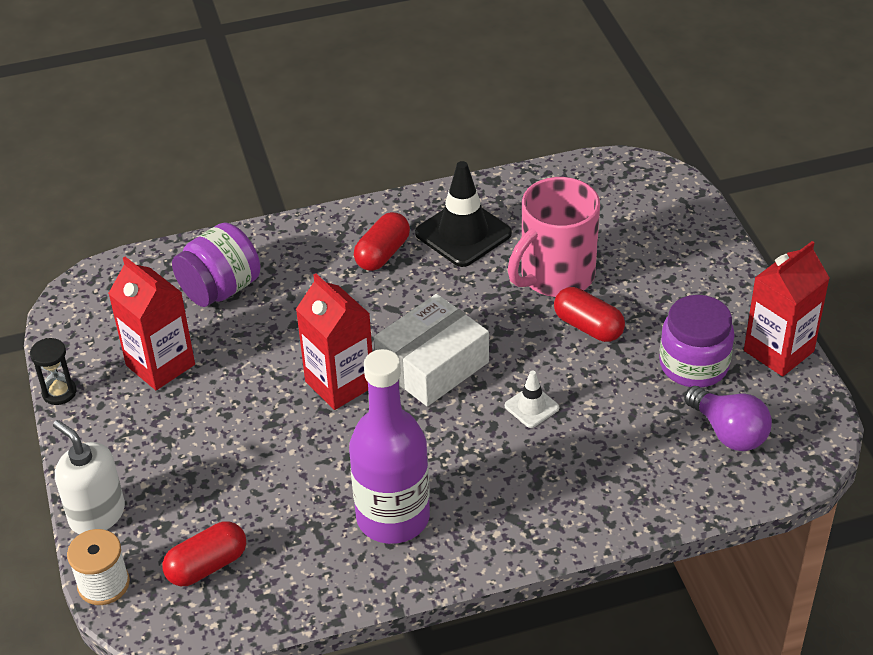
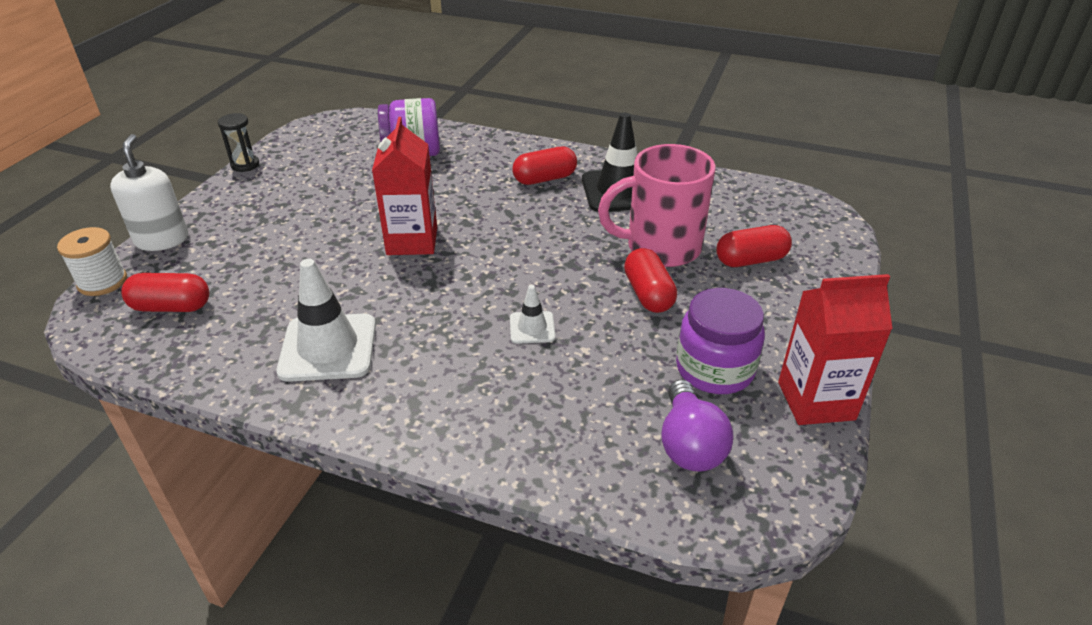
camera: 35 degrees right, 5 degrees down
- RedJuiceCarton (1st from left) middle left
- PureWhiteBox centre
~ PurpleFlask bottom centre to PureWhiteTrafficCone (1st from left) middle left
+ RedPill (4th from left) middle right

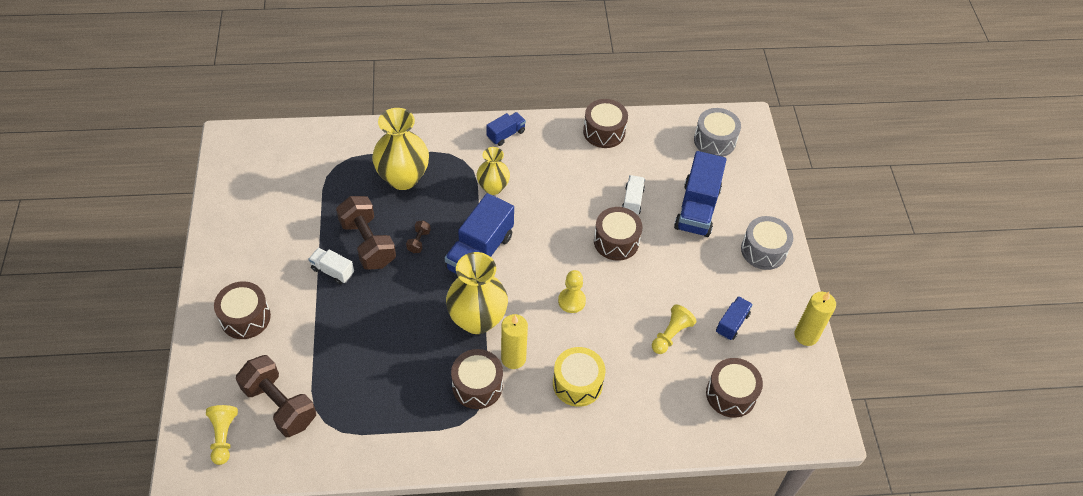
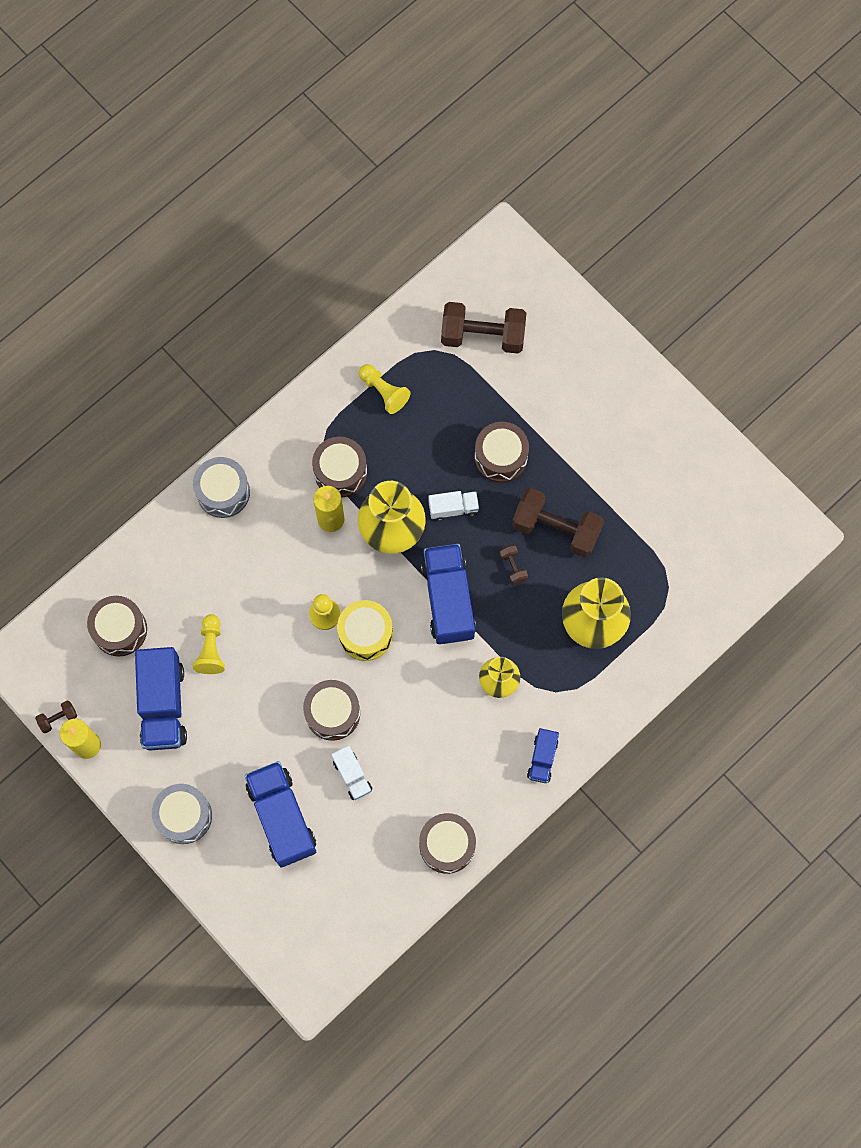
camera: 145 degrees right, 20 degrees up
~ GreyToyDrum (1st from left in the first image) top centre to GreyToyDrum (2nd from left) middle left
~ PureWhiteToyTruck (1st from left in the first image) middle left to PureWhiteToyTruck (2nd from left) centre
~ DarkBrownToyDrum (1st from left in the first image) middle left to DarkBrownToyDrum (5th from left) centre
~ RoyalBlueToyTruck (4th from left in the first image) middle right = middle left x1.92
~ YellowToyDrum bottom centre to centre
~ YellowPawn (1st from left in the first image) bottom left to YellowPawn (3rd from left) centre
+ DarkBrownHandWeight (1st from left) middle left

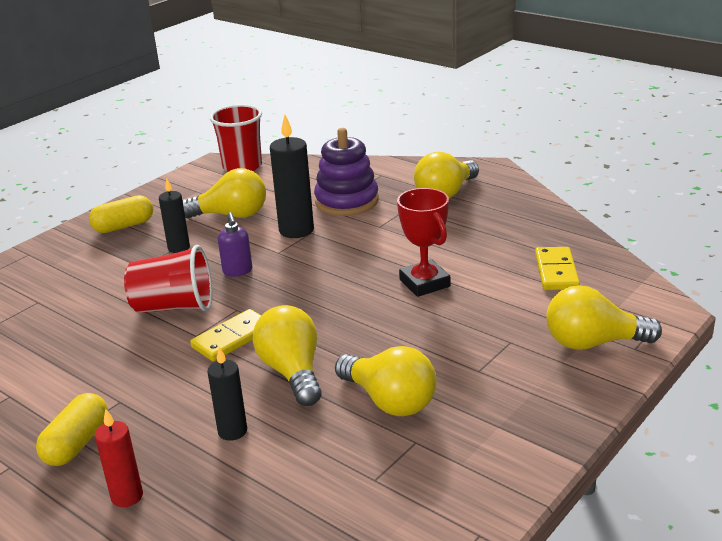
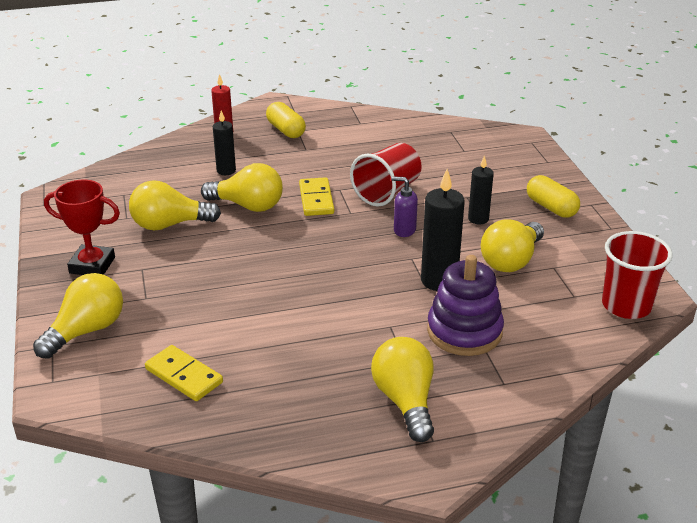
camera: 125 degrees right, 5 degrees up
~ RedAwardCup centre to middle left
~ YellowPill (2nd from left) middle left = middle right 45 degrees counterclockwise

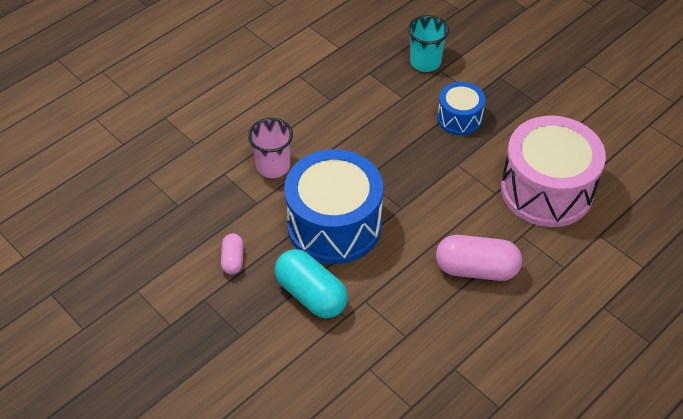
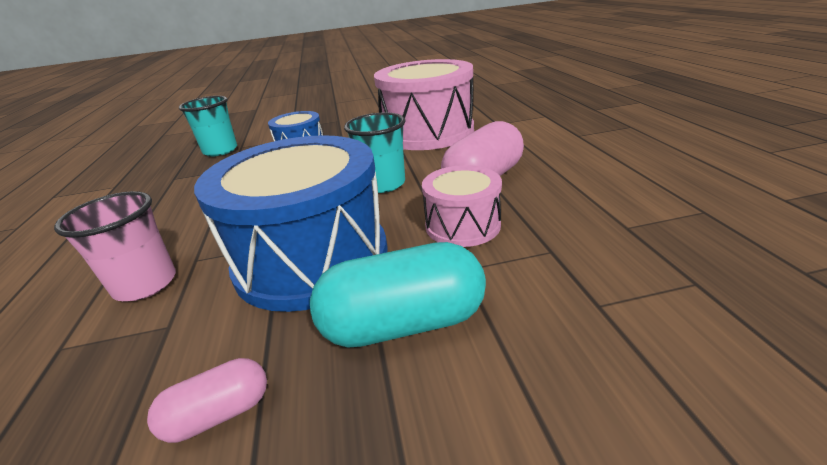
camera: 55 degrees left, 20 degrees down
~ RosyPill (1st from left) centre = bottom left 60 degrees counterclockwise
+ TurquoiseBeaker (2nd from left) top centre
+ RosyToyDrum (2nd from left) centre

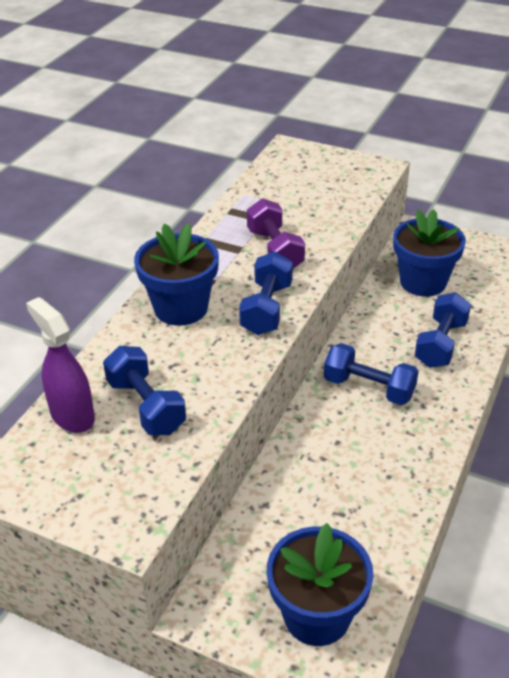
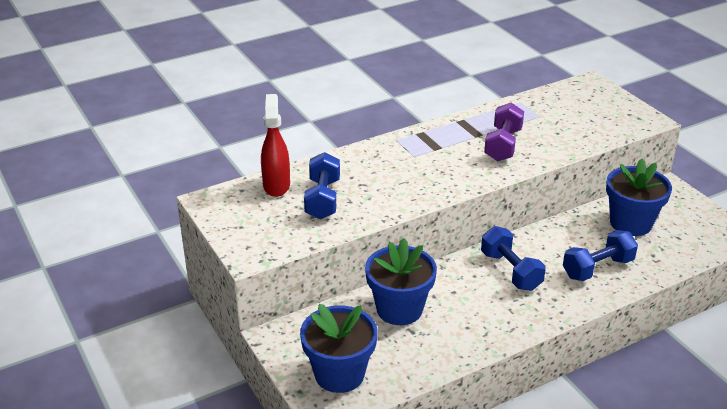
camera: 35 degrees right, 5 degrees down
~ RoyalBluePlantPot (1st from left in the first image) centre to RoyalBluePlantPot (2nd from left) bottom centre
- RoyalBlueHandWeight (2nd from left) centre
~ PurpleSprayer middle left to RedSprayer centre

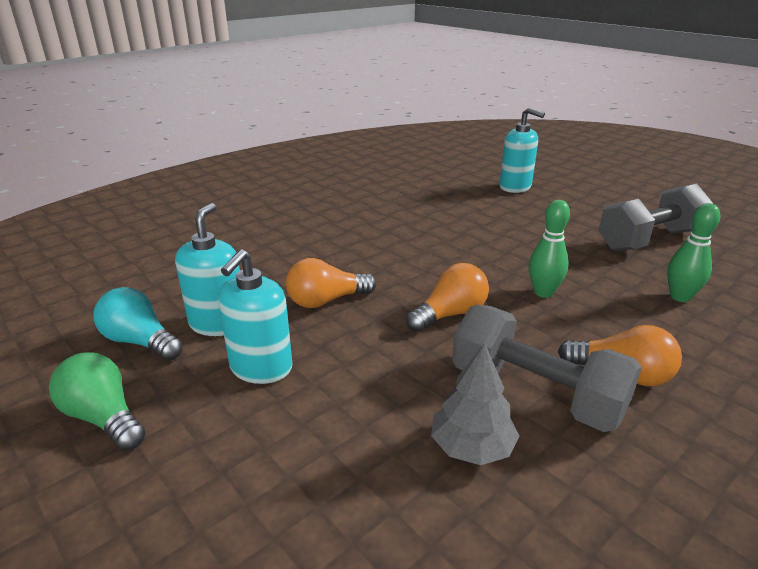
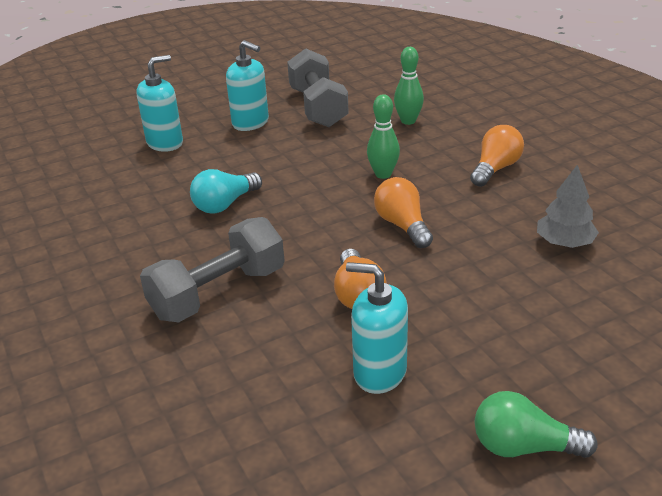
camera: 75 degrees left, 5 degrees up
~ TurquoiseSoapPump (2nd from left) centre to top centre
~ TurquoiseLightBulb middle left to centre
~ GreyHandWeight (1st from left) middle right to middle left
~ LeafGreenLightBulb bottom left = bottom right 45 degrees clockwise

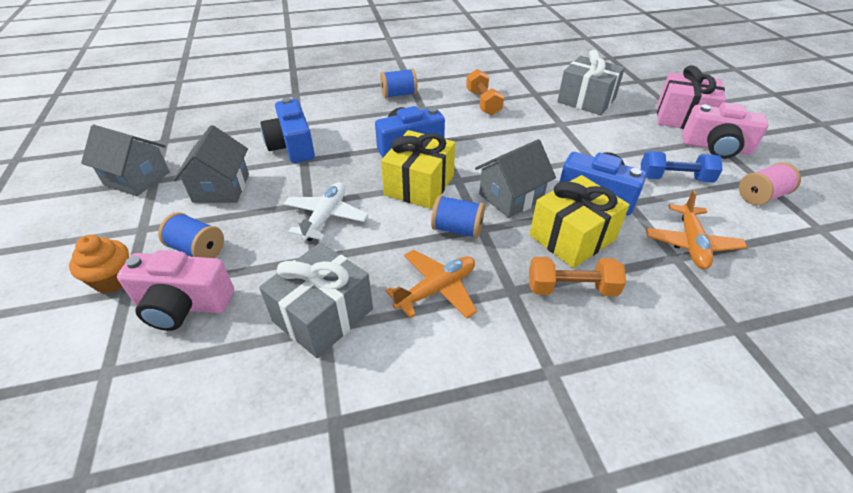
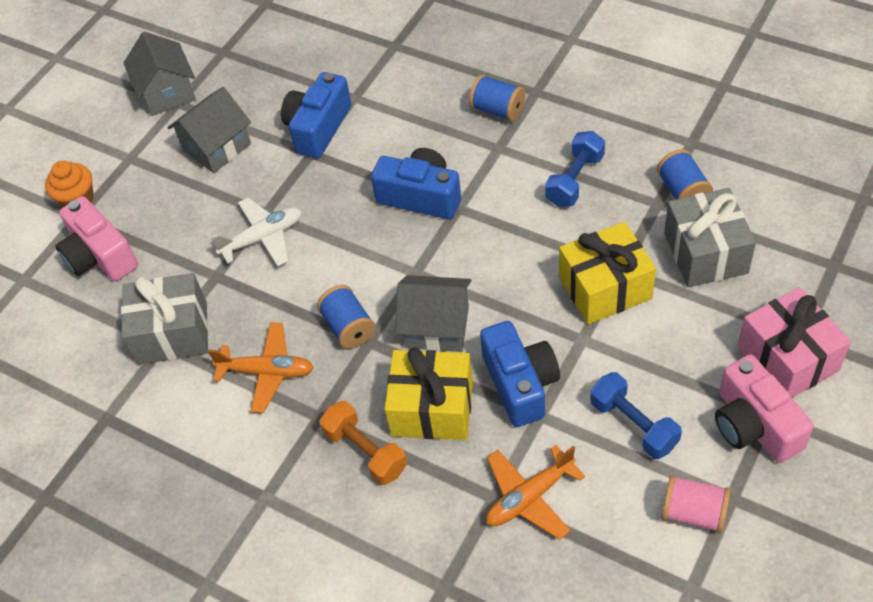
camera: 50 degrees right, 10 degrees up
~ OrangeHandWeight (1st from left) top centre to RoyalBlueHandWeight (1st from left) top centre
~ YellowPresent (1st from left in the first image) centre to YellowPresent (2nd from left) middle right
~ RoyalBlueBobbin (1st from left in the first image) middle left to RoyalBlueBobbin (3rd from left) top right

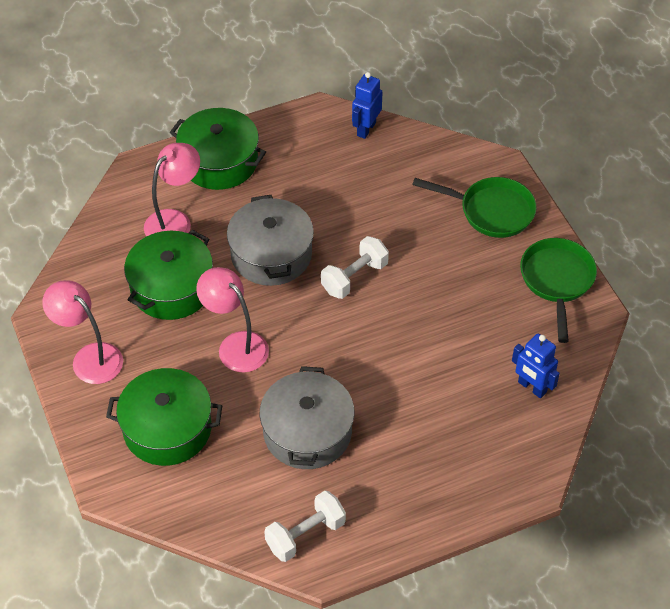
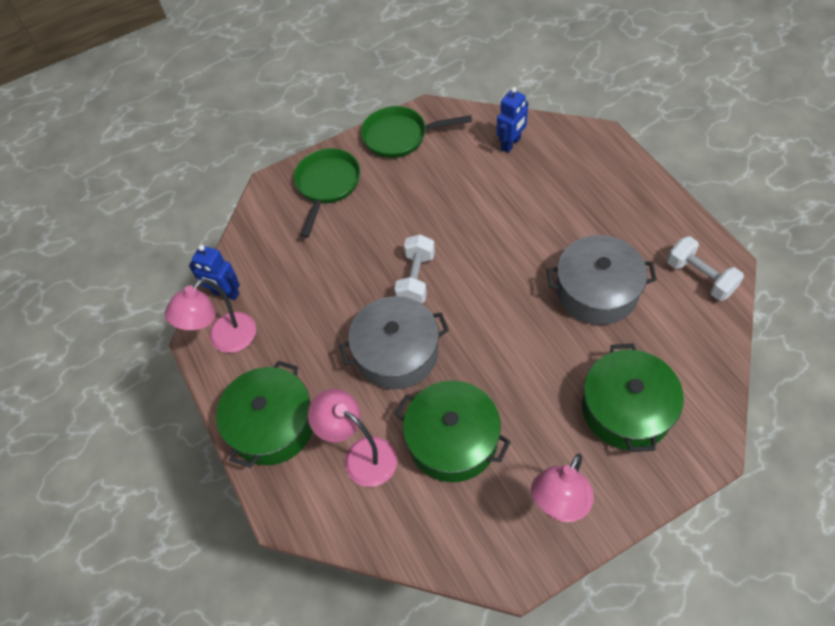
camera: 90 degrees left, 5 degrees up
~ PureWhiteHandWeight (2nd from left in the first image) centre = centre 60 degrees clockwise
~ RosyDeskLamp (3rd from left in the first image) centre to RosyDeskLamp (1st from left) middle left

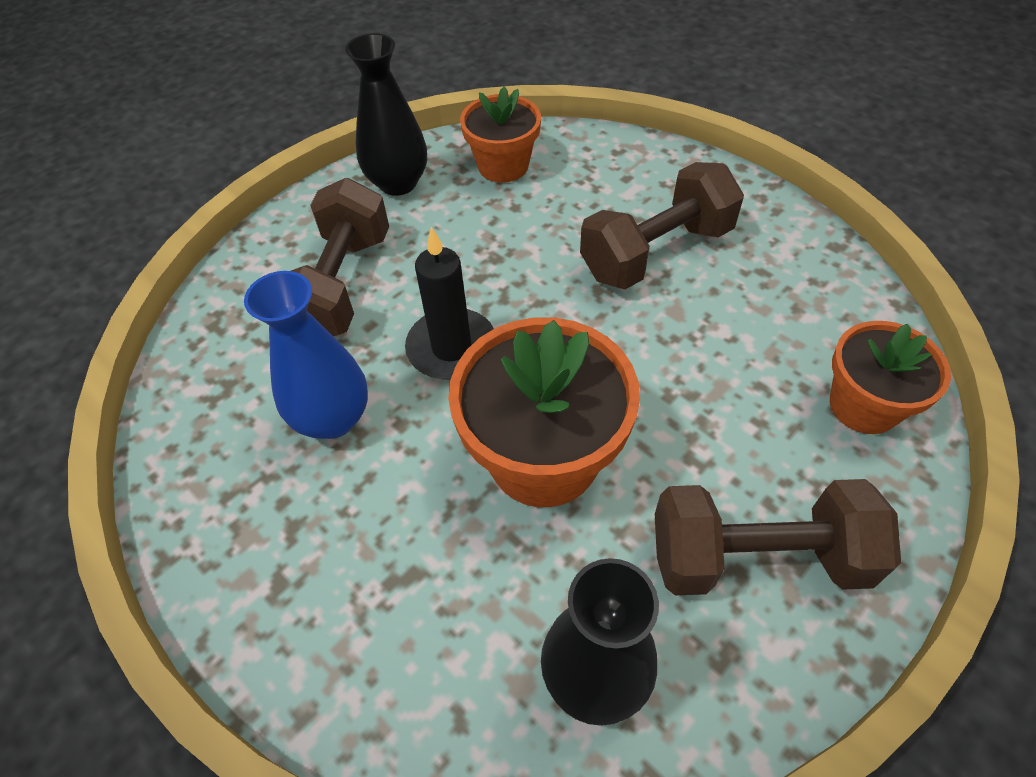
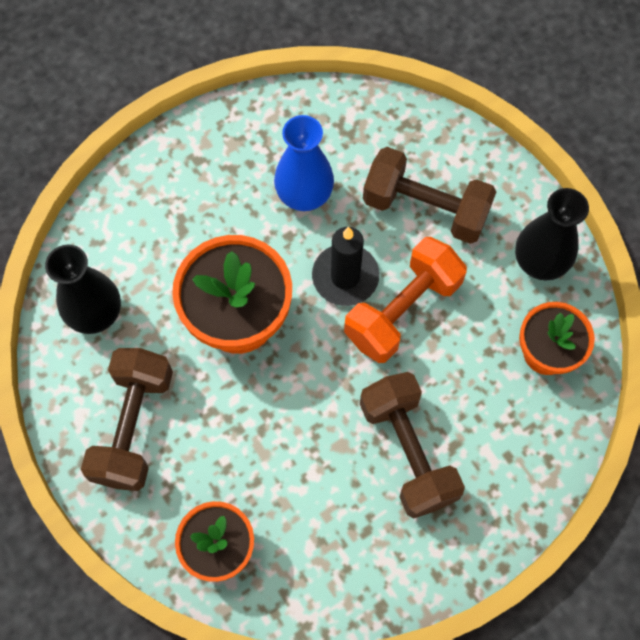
camera: 100 degrees right, 15 degrees up
+ OrangeHandWeight centre

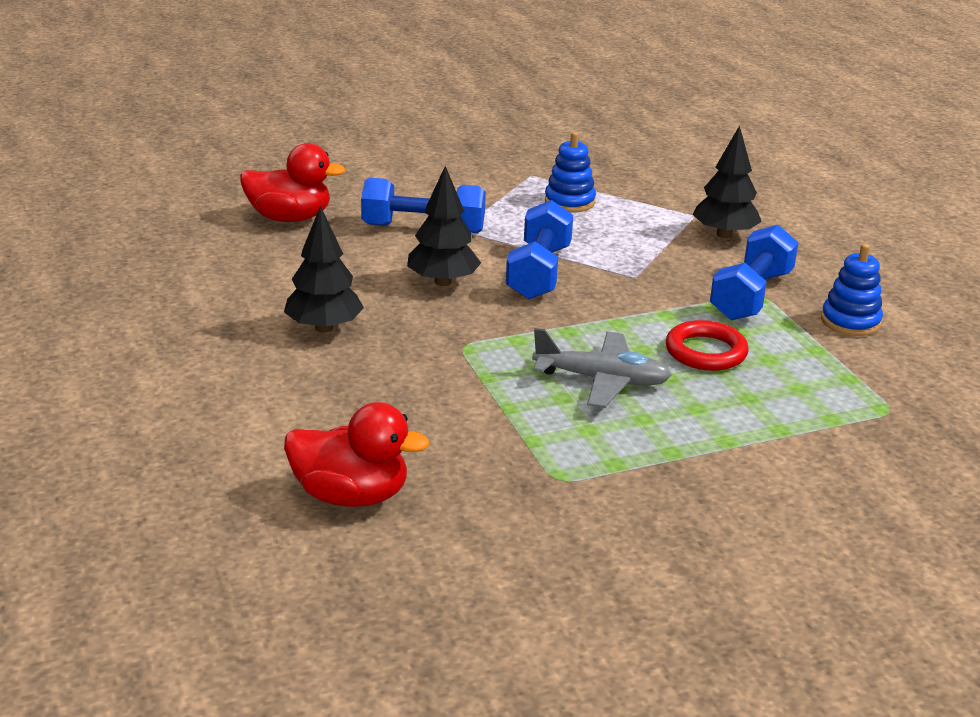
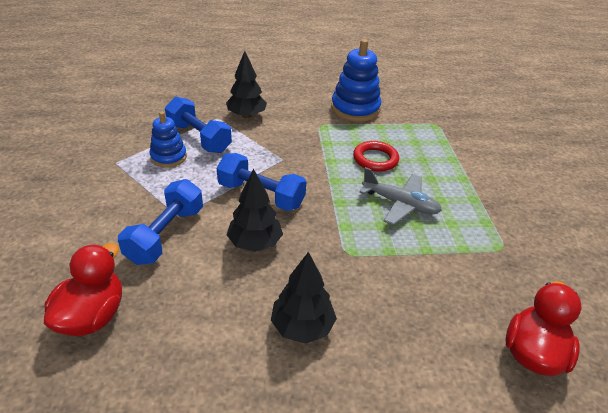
camera: 75 degrees left, 10 degrees up
~ RoyalBlueHandWeight (3rd from left in the first image) middle right to RoyalBlueHandWeight (2nd from left) top left
~ RoyalBlueStackingToy (2nd from left) middle right = top centre x1.63
~ GreyPlane centre = centre 90 degrees clockwise

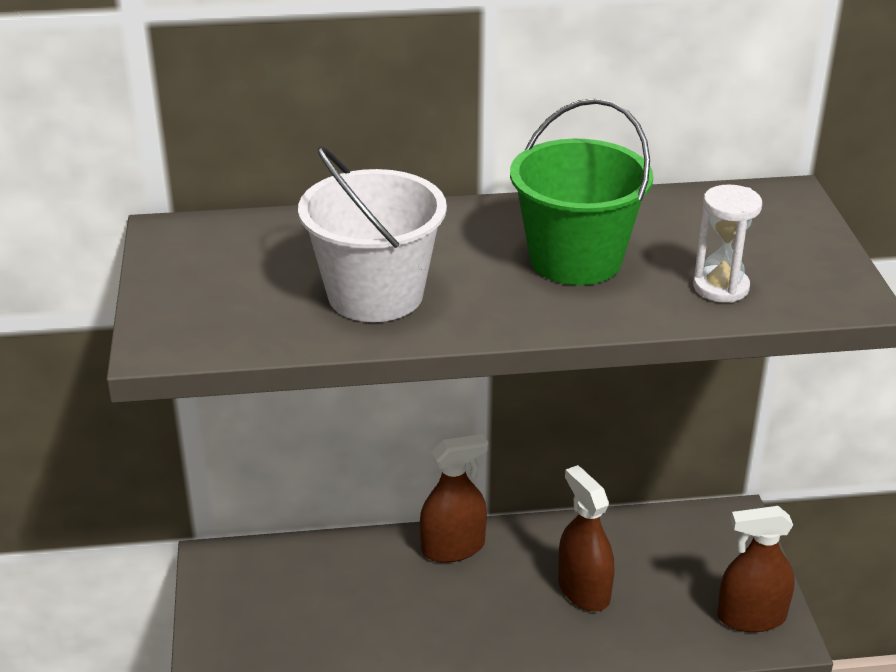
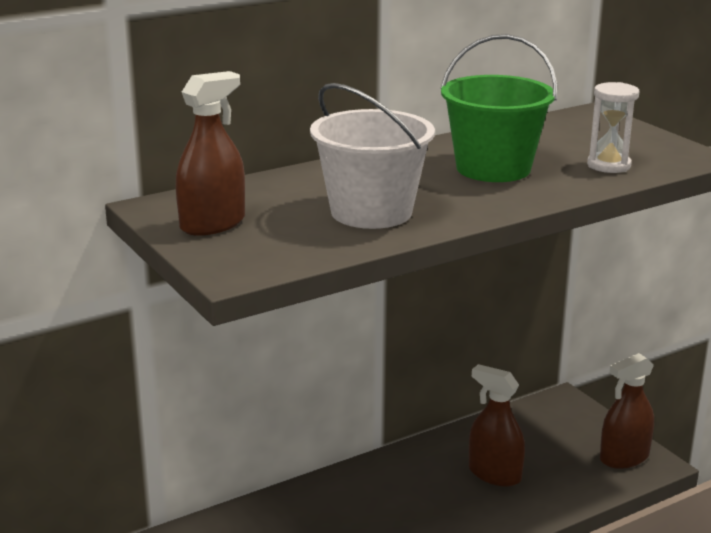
camera: 25 degrees left, 10 degrees down
~ DarkBrownSprayer (1st from left) bottom centre to top left

